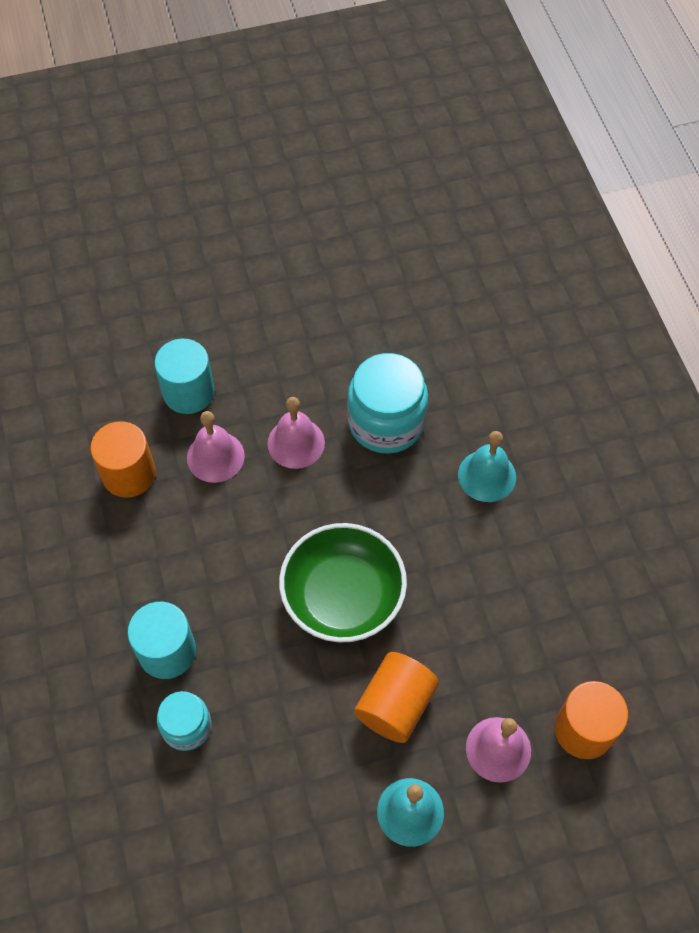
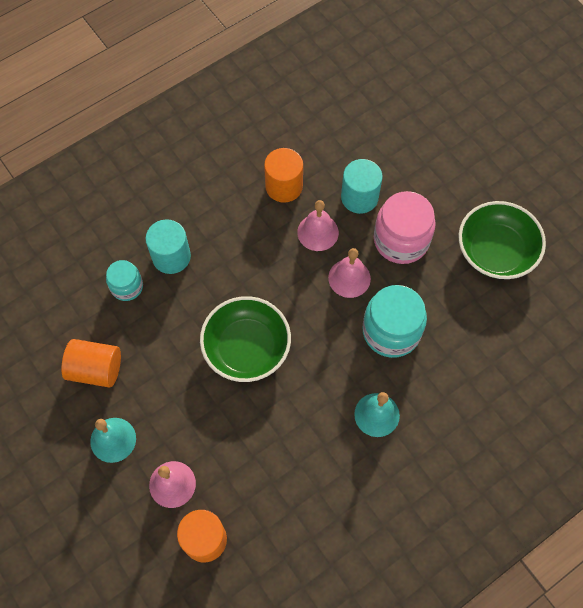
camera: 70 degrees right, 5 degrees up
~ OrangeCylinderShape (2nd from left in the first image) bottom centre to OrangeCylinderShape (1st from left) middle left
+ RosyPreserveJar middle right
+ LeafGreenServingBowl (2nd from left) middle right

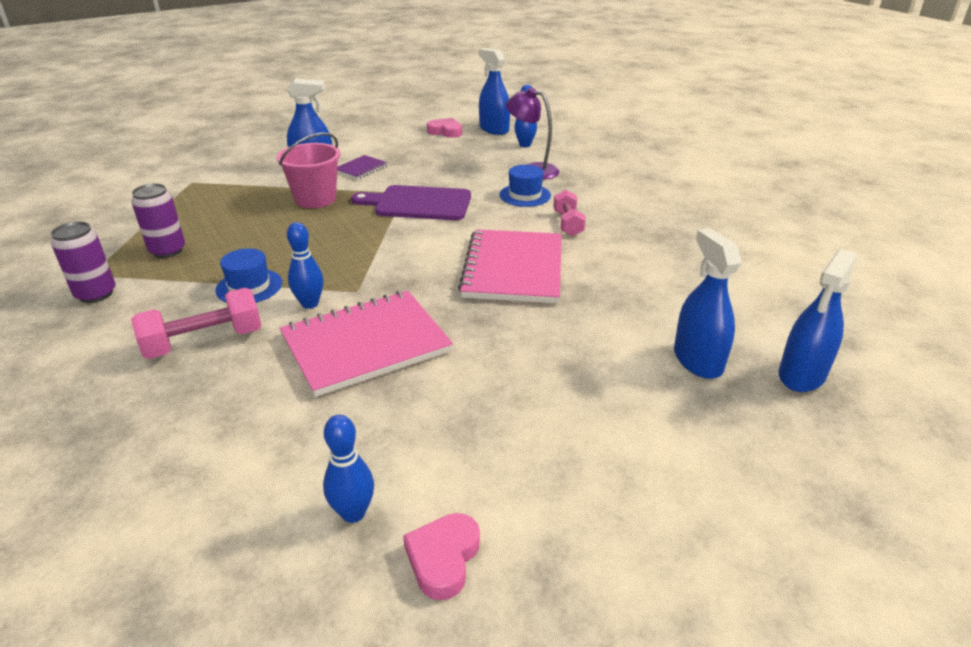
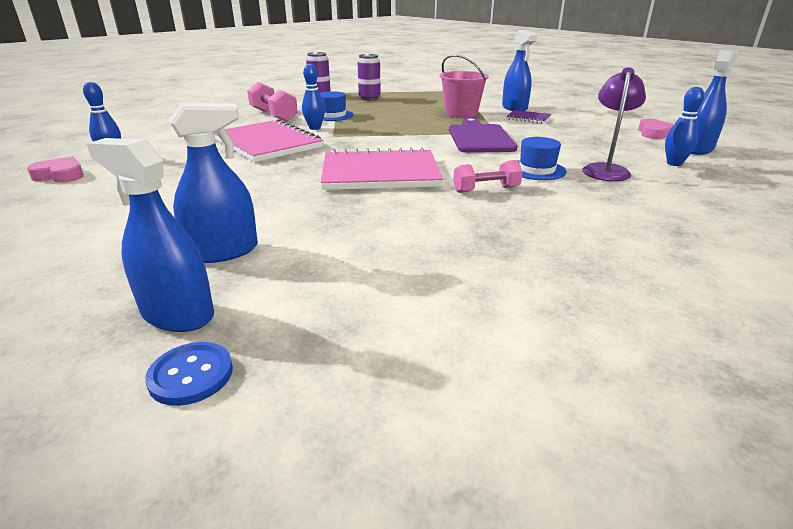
camera: 80 degrees right, 5 degrees down
+ RoyalBlueButton bottom left

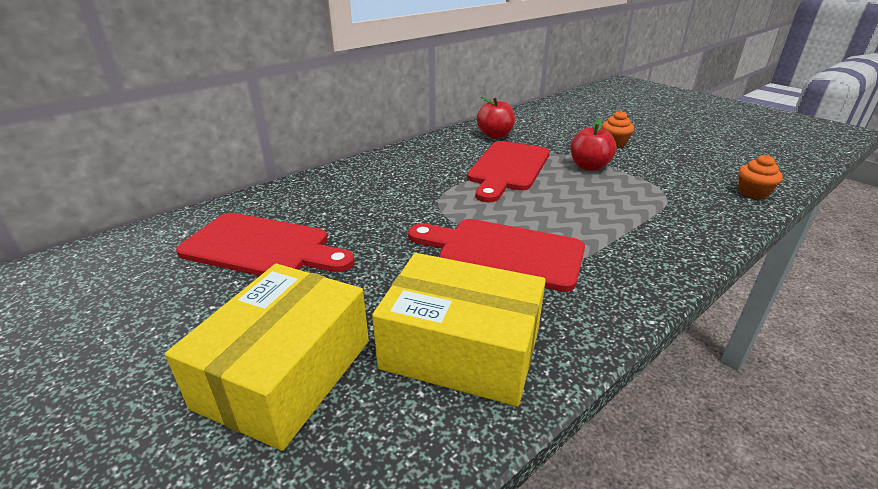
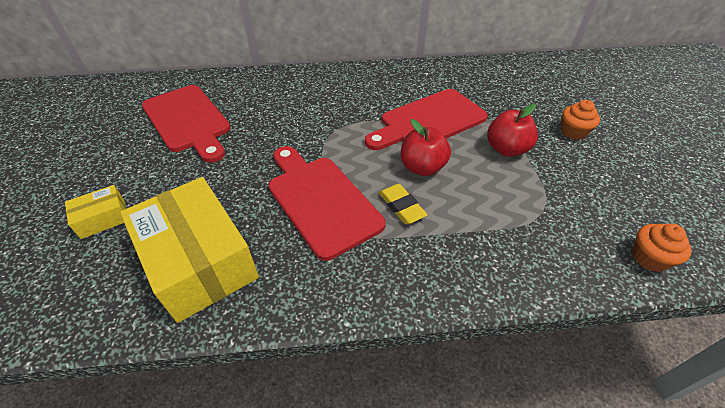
camera: 35 degrees right, 15 degrees up
~ RedToyApple (1st from left) top centre to centre
~ YellowBox (1st from left) bottom left = middle left x0.46
+ YellowGumEraser centre

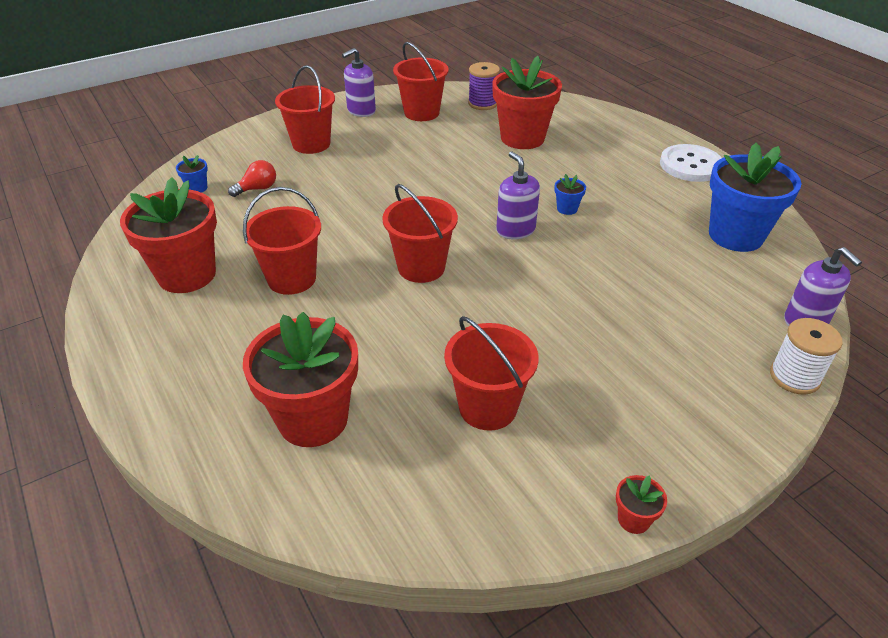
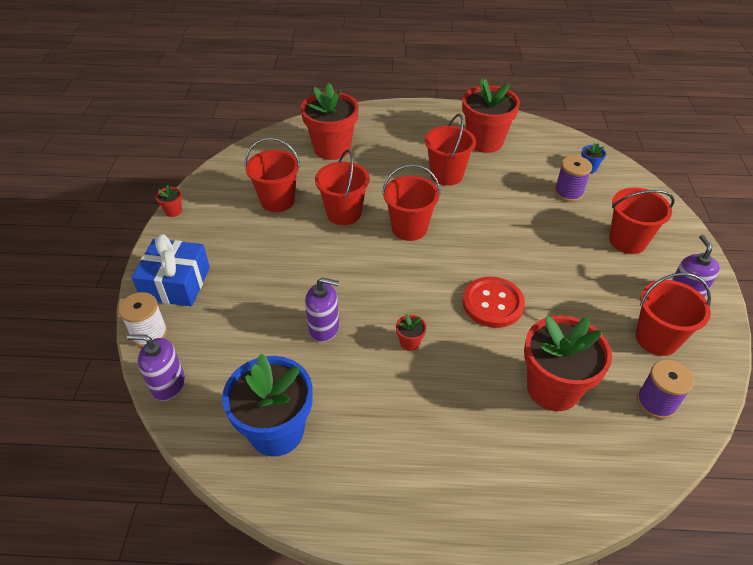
camera: 125 degrees right, 5 degrees up
- PureWhiteButton top right
~ PurpleSoapPump (2nd from left) top centre to centre
~ RedLightBulb top left to PurpleBobbin (1st from left) top right
~ RoyalBluePlantPot (2nd from left) top centre to RedPlantPot (3rd from left) centre
+ RedSandBucket (2nd from left) top centre
+ RoyalBluePresent middle left
+ RedButton centre

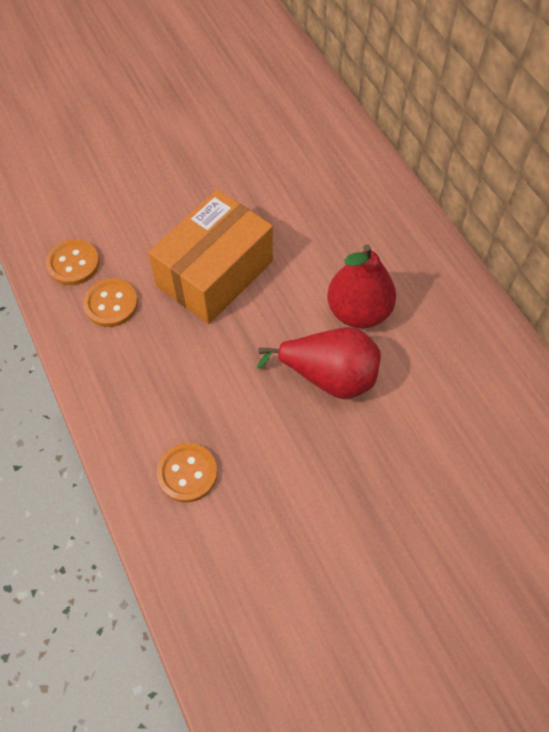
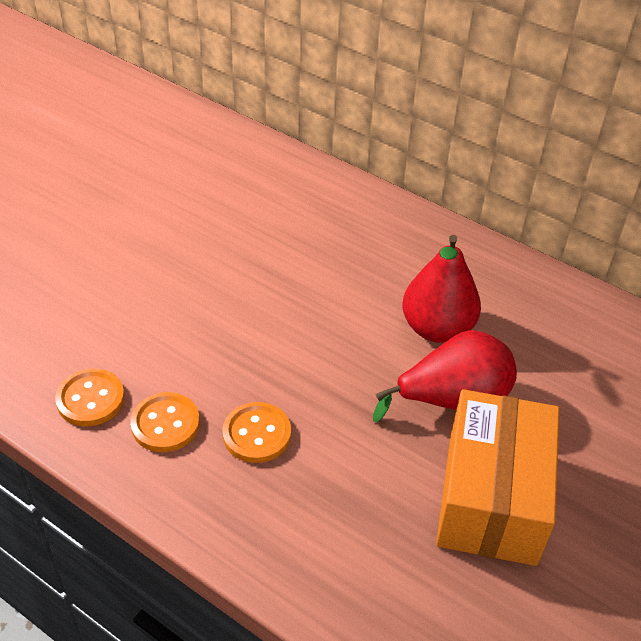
camera: 30 degrees left, 15 degrees down
~ OrangeBox centre to bottom right
~ OrangeButton (3rd from left) centre to bottom centre

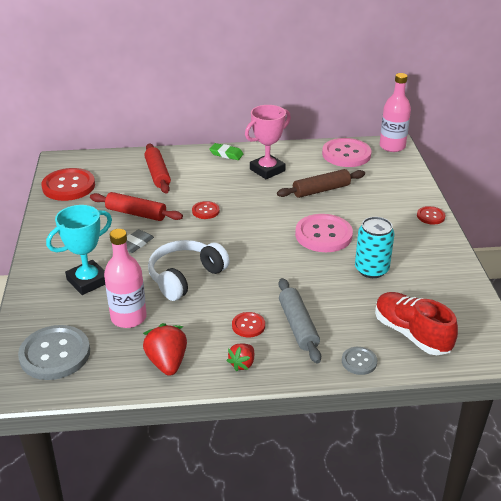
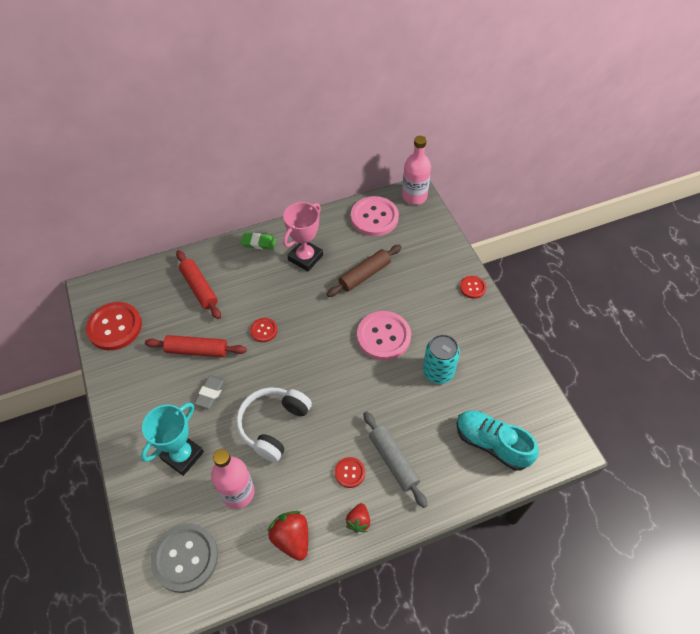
camera: 15 degrees left, 20 degrees up
~ RedSneaker middle right to TurquoiseSneaker bottom right
- GreyButton (2nd from left) bottom right

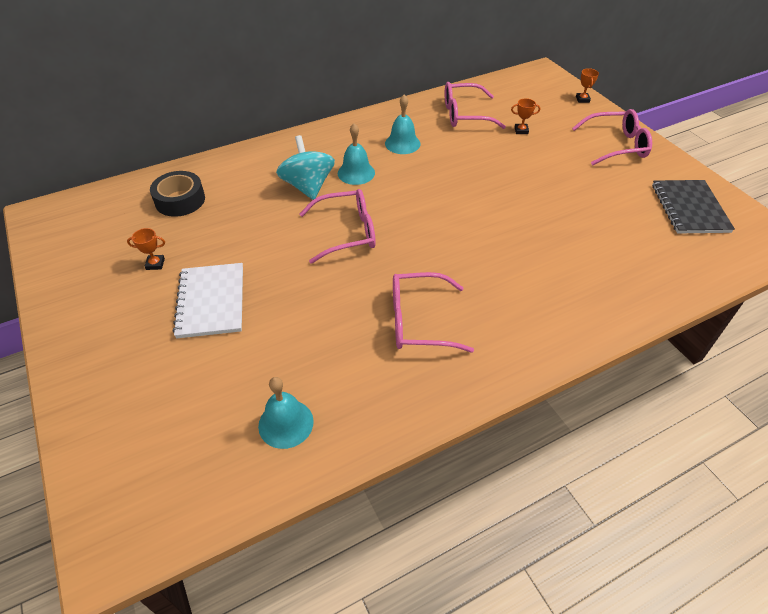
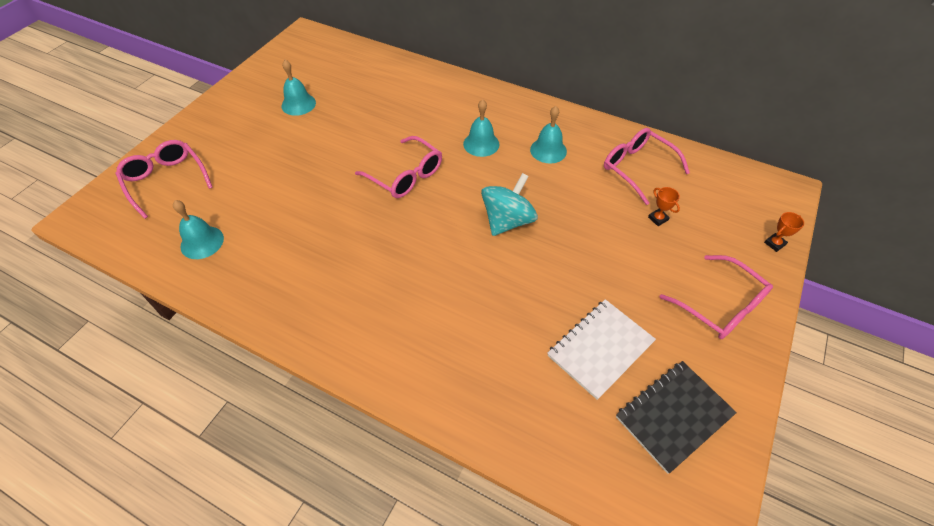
camera: 55 degrees right, 5 degrees up
~ TurquoiseWhirligig top centre to centre
- EbonyStickyTape top left
~ OrangeAwardCup (1st from left) middle left to TurquoiseBell (2nd from left) top left
~ PureWhiteNotebook middle left to centre
~ RosyGlasses (2nd from left in the first image) centre to RosyGlasses (1st from left) middle left

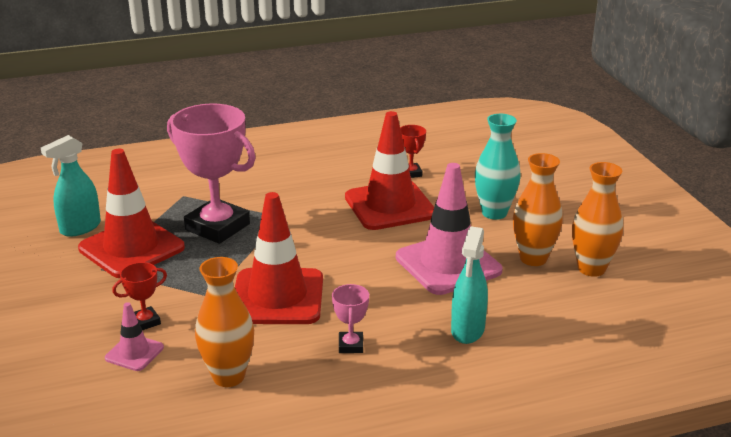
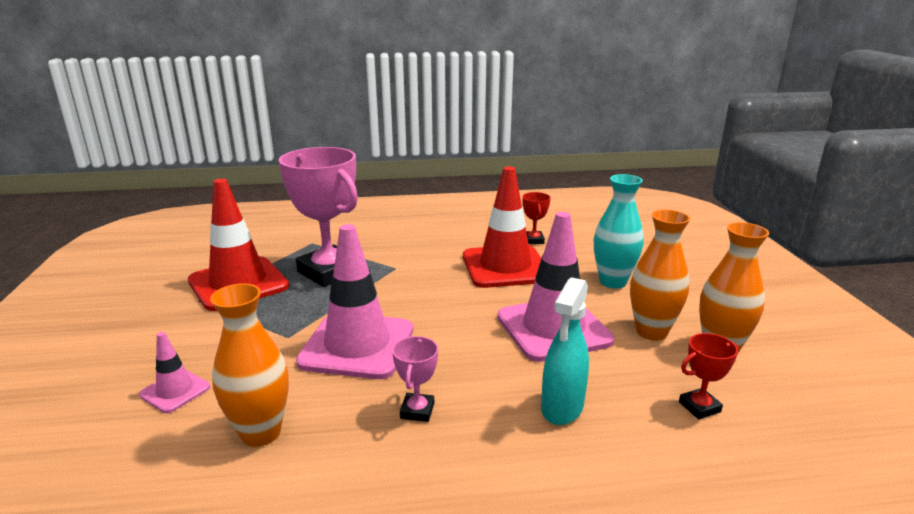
camera: 10 degrees right, 5 degrees down
- TurquoiseSprayer (1st from left) middle left
~ RedTrafficCone (2nd from left) centre to RosyTrafficCone (2nd from left) centre
~ RedAwardCup (1st from left in the first image) bottom left to RedAwardCup (2nd from left) bottom right

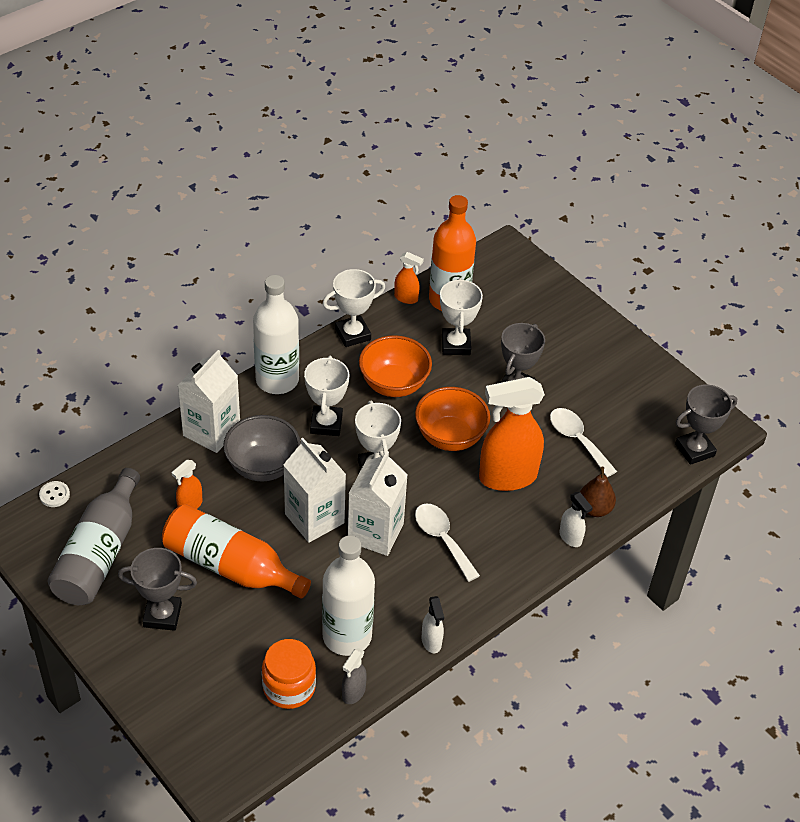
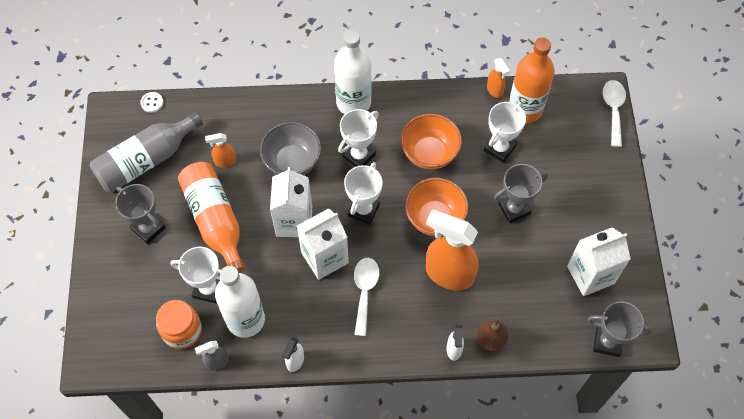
camera: 40 degrees right, 15 degrees up
~ PureWhiteAwardCup (2nd from left in the first image) centre to PureWhiteAwardCup (1st from left) middle left
~ PureWhiteJuiceCarton (1st from left in the first image) middle left to PureWhiteJuiceCarton (3rd from left) middle right
~ PureWhiteTeaspoon (2nd from left) middle right to top right

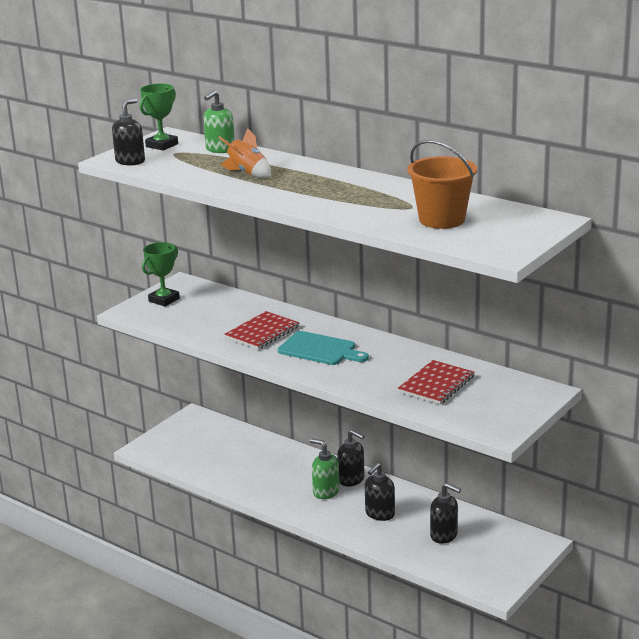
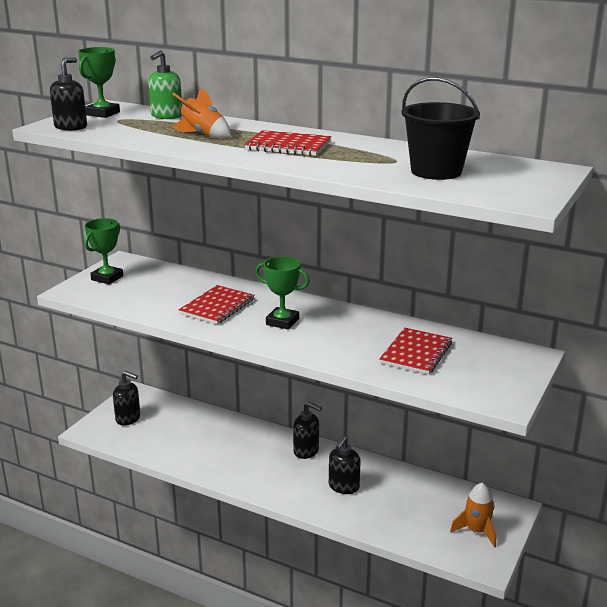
camera: 10 degrees left, 0 degrees up
~ OrangeSandBucket top right to EbonySandBucket top right
~ TurquoiseCuttingBoard centre to LeafGreenAwardCup (3rd from left) centre
- LeafGreenSoapPump (2nd from left) bottom centre
~ EbonySoapPump (4th from left in the first image) bottom right to EbonySoapPump (2nd from left) middle left
+ RedNotebook (2nd from left) top centre
+ OrangeToyRocket (2nd from left) bottom right

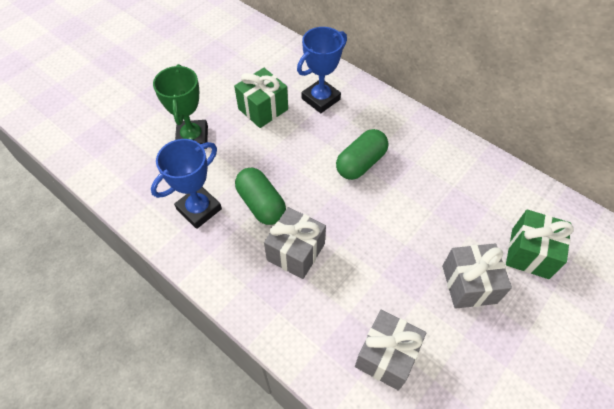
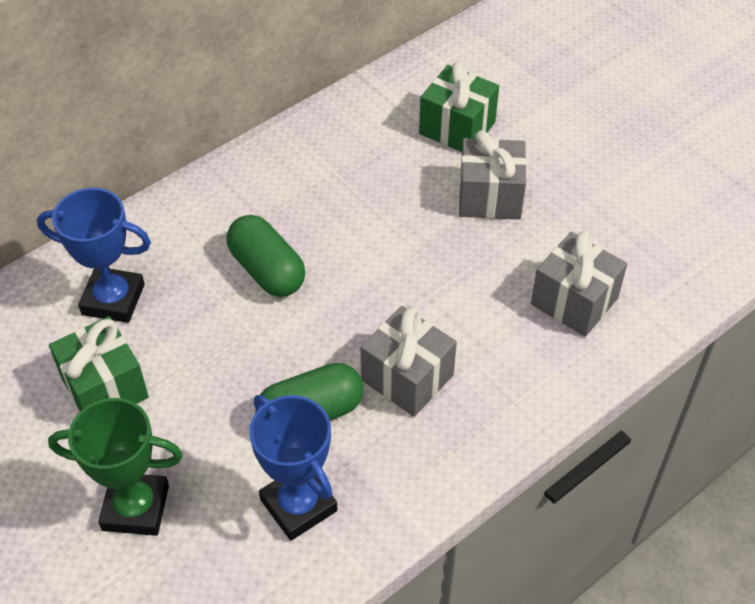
camera: 80 degrees left, 5 degrees down
~ RoyalBlueAwardCup (2nd from left in the first image) top centre = middle left 45 degrees counterclockwise

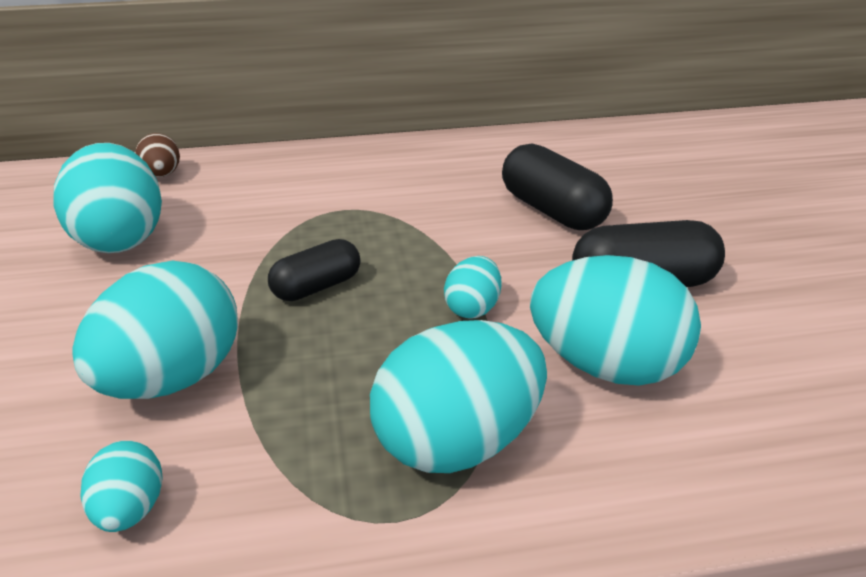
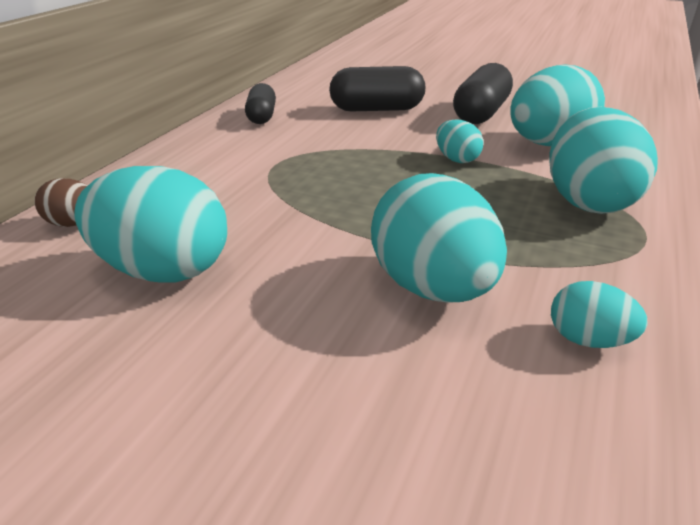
camera: 55 degrees left, 0 degrees up
~ EbonyPill (1st from left) centre to top centre

